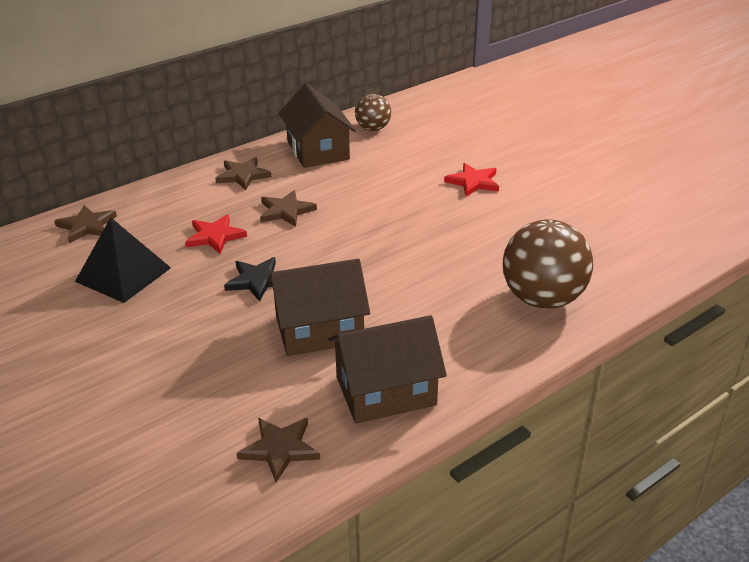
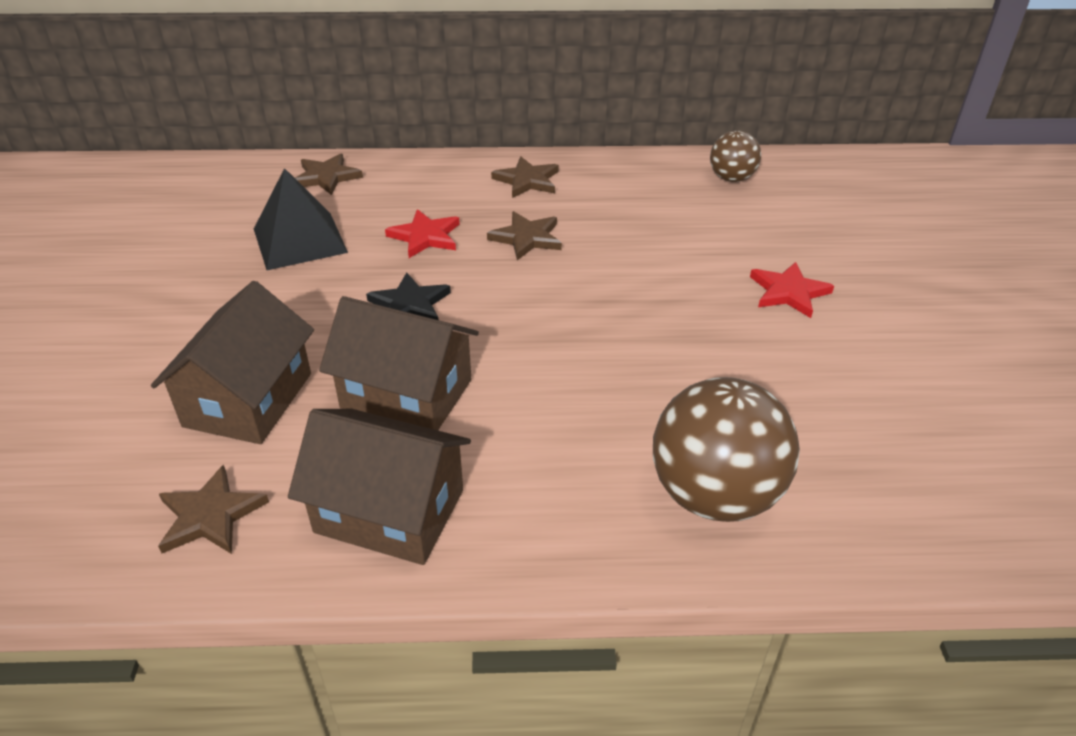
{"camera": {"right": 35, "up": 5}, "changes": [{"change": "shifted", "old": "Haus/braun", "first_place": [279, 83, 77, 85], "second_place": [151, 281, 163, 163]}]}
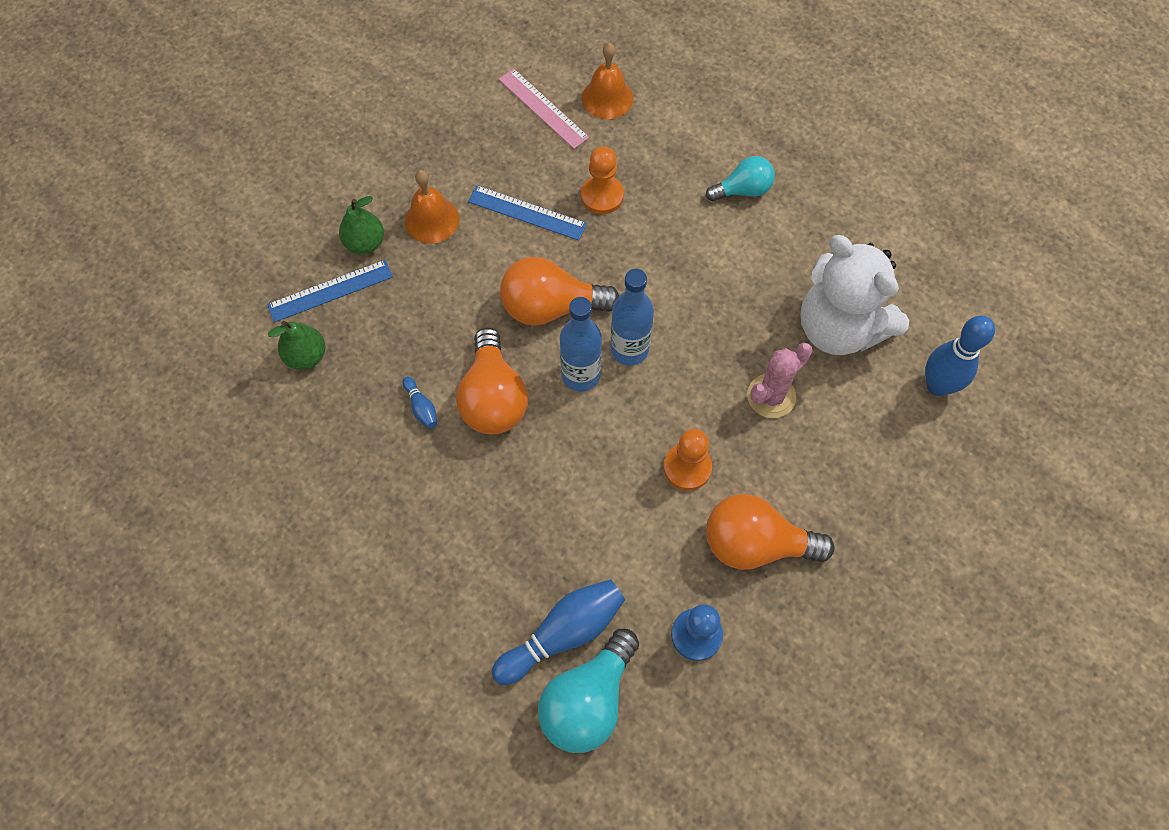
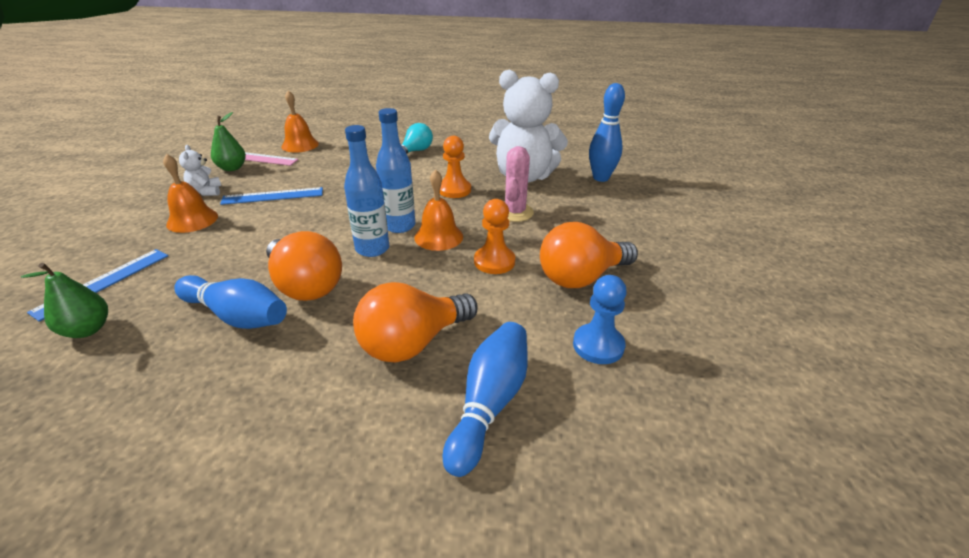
{"camera": {"right": -35, "up": -30}, "changes": [{"change": "gone", "old": "Glühbirne/türkis", "first_place": [538, 629, 101, 124]}, {"change": "new", "new": "Teddybär/weiß", "second_place": [179, 145, 42, 51]}, {"change": "new", "new": "Glocke/orange", "second_place": [415, 169, 48, 82]}, {"change": "shifted", "old": "Birne/grün", "first_place": [339, 196, 45, 58], "second_place": [211, 112, 35, 59]}, {"change": "shifted", "old": "Glühbirne/orange", "first_place": [500, 257, 119, 69], "second_place": [353, 282, 125, 81]}, {"change": "shifted", "old": "Bauer/orange", "first_place": [581, 146, 43, 68], "second_place": [440, 136, 31, 62]}, {"change": "scaled", "old": "Bowlingkegel/blau", "first_place": [403, 377, 34, 52], "second_place": [174, 275, 113, 54], "factor": 2.16}]}
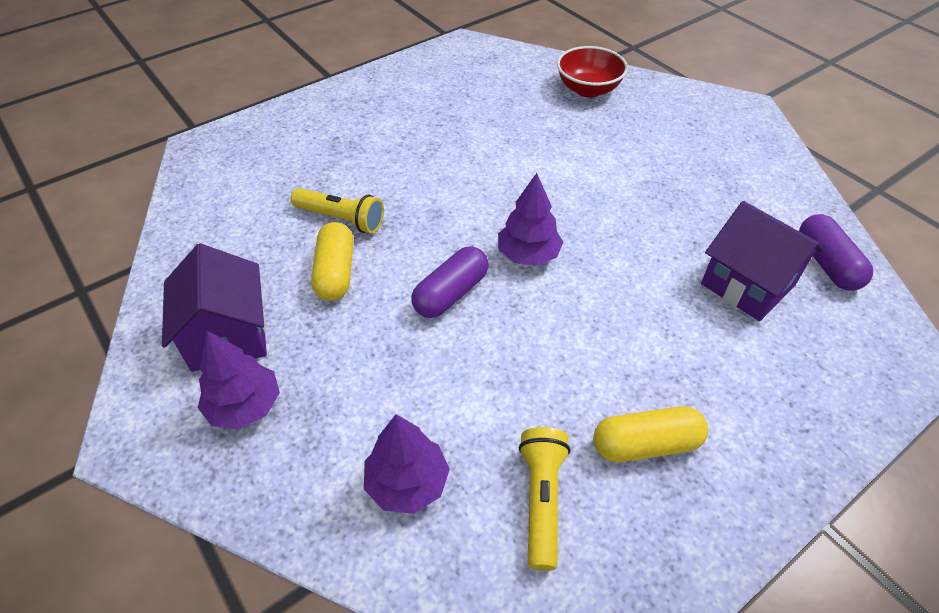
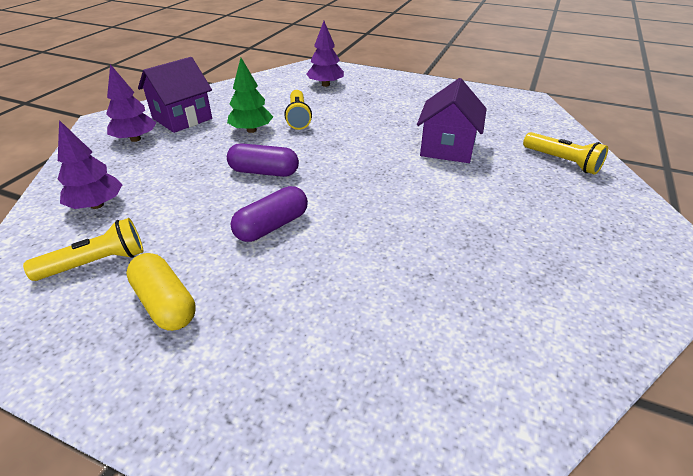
{"camera": {"right": 60, "up": -10}, "changes": [{"change": "shifted", "old": "Baum/lila", "first_place": [498, 173, 65, 93], "second_place": [307, 21, 37, 66]}, {"change": "shifted", "old": "Haus/lila", "first_place": [701, 201, 123, 120], "second_place": [417, 78, 70, 85]}, {"change": "shifted", "old": "Kapsel/lila", "first_place": [799, 214, 74, 77], "second_place": [231, 186, 77, 56]}, {"change": "swapped", "old": "Kapsel/gelb", "new": "Baum/grün", "first_place": [311, 222, 42, 79], "second_place": [227, 58, 46, 75]}, {"change": "swapped", "old": "Schüssel/rot", "new": "Taschenlampe/gelb", "first_place": [557, 46, 71, 52], "second_place": [523, 132, 85, 43]}]}
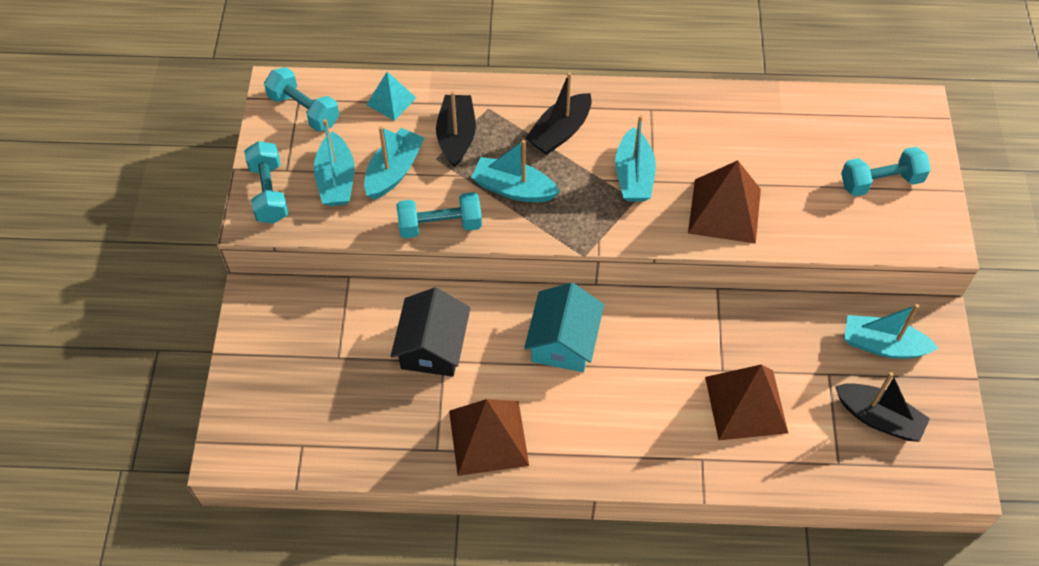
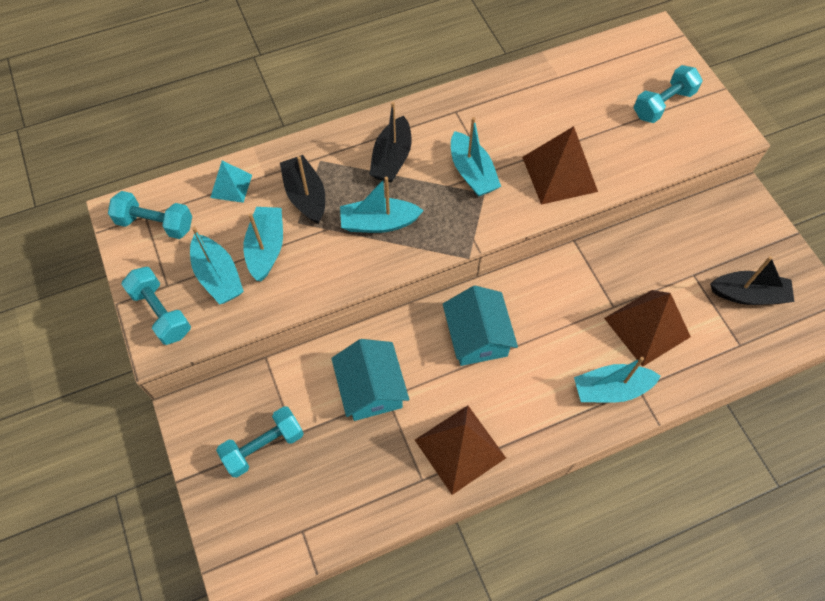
{"camera": {"right": -25, "up": 5}, "changes": [{"change": "shifted", "old": "Hantel/türkis", "first_place": [396, 192, 86, 46], "second_place": [216, 406, 88, 72]}, {"change": "shifted", "old": "Boot/türkis", "first_place": [844, 304, 94, 55], "second_place": [574, 357, 87, 46]}, {"change": "repainted", "old": "Haus/schwarz", "new": "Haus/türkis", "first_place": [391, 287, 79, 90], "second_place": [331, 339, 78, 82]}]}
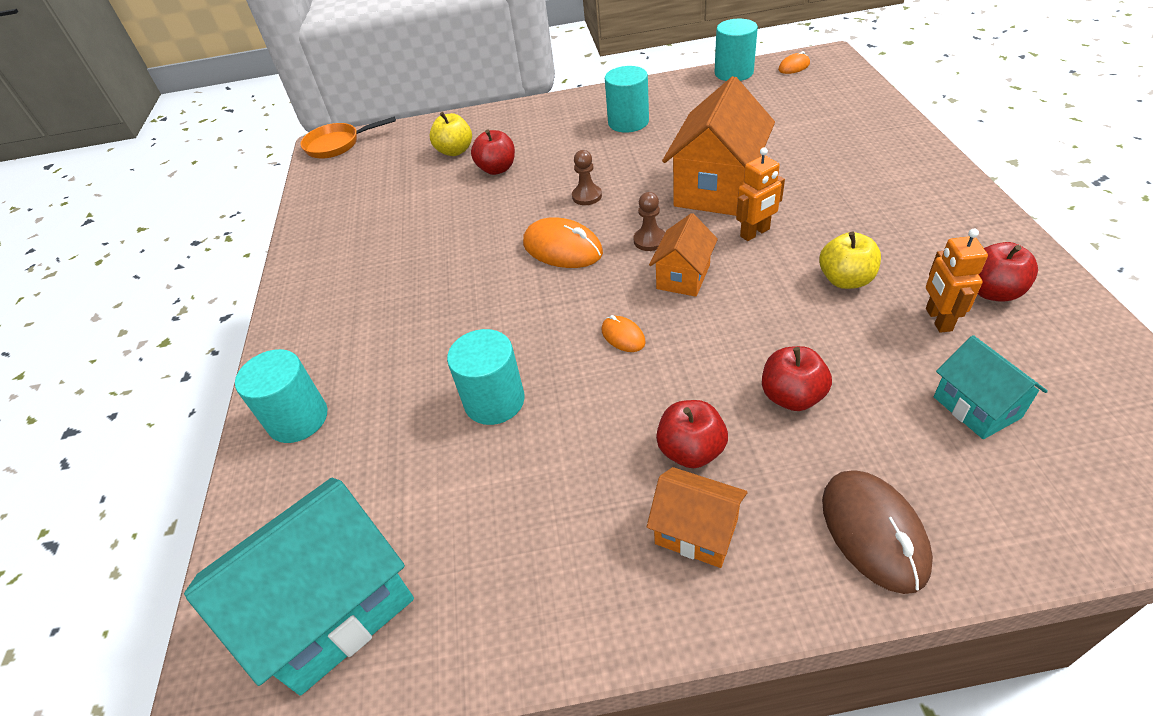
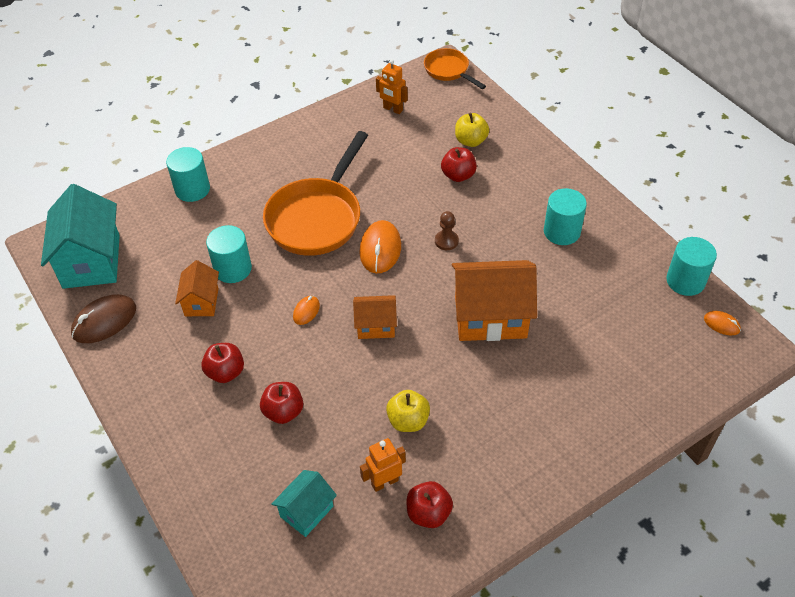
{"camera": {"right": 60, "up": 5}, "changes": [{"change": "gone", "old": "Bauer/braun", "first_place": [633, 192, 32, 59]}, {"change": "new", "new": "Pfanne/orange", "second_place": [263, 131, 105, 125]}, {"change": "shifted", "old": "Haus/orange", "first_place": [647, 467, 101, 101], "second_place": [175, 260, 44, 56]}, {"change": "shifted", "old": "Roboter/orange", "first_place": [736, 147, 49, 94], "second_place": [376, 60, 32, 54]}, {"change": "shifted", "old": "Computermaus/braun", "first_place": [822, 470, 111, 124], "second_place": [71, 294, 65, 49]}, {"change": "rotated", "old": "Haus/türkis", "first_place": [184, 478, 230, 217], "second_place": [41, 184, 79, 105], "degrees": 60}]}
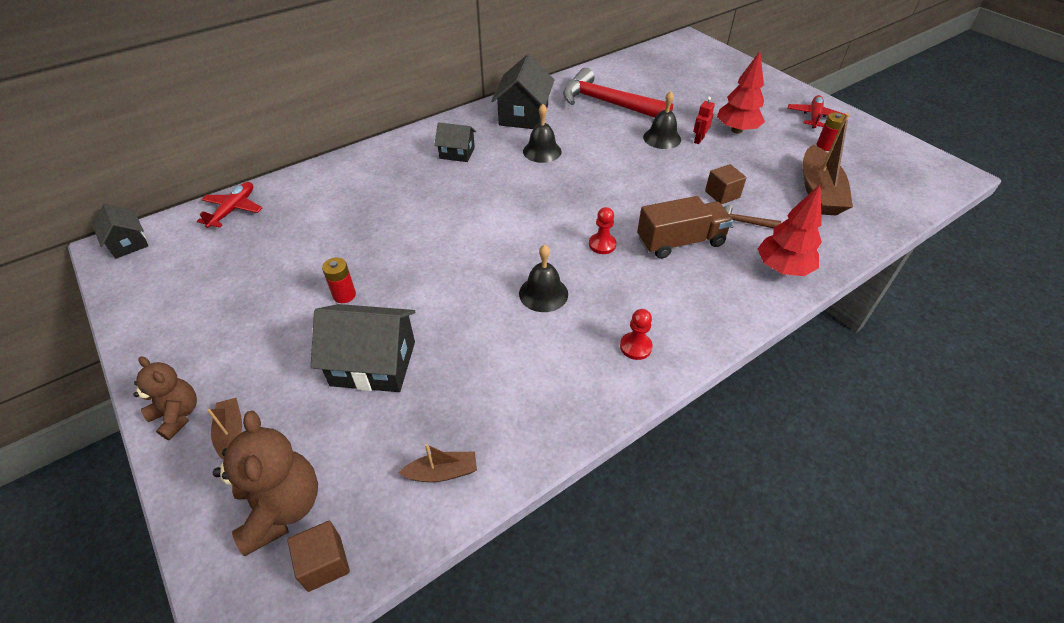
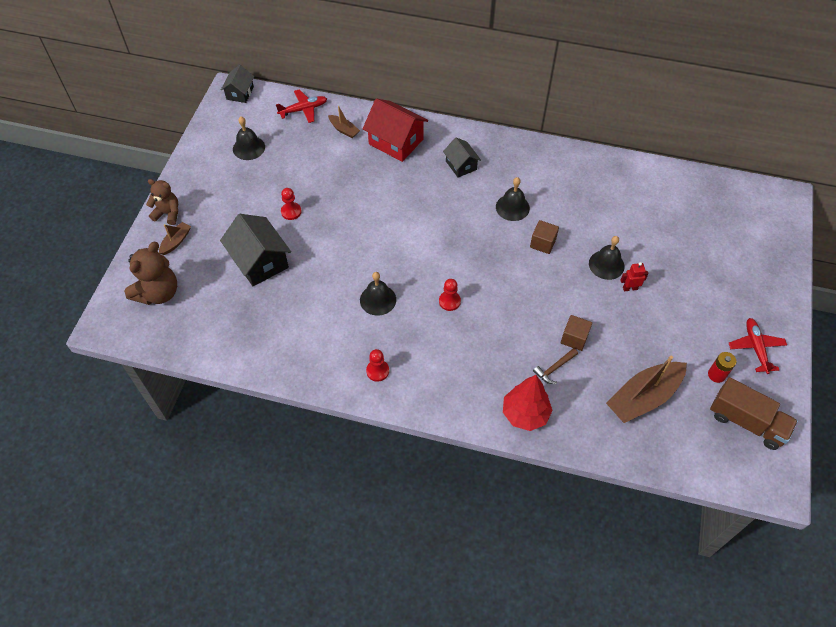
{"camera": {"right": 50, "up": 10}, "changes": [{"change": "gone", "old": "Haus/schwarz", "first_place": [491, 54, 63, 75]}, {"change": "gone", "old": "Hammer/rot", "first_place": [563, 68, 110, 50]}, {"change": "gone", "old": "Baum/rot", "first_place": [717, 51, 48, 83]}, {"change": "new", "new": "Glocke/schwarz", "second_place": [233, 117, 32, 43]}, {"change": "new", "new": "Haus/rot", "second_place": [363, 98, 65, 64]}, {"change": "shifted", "old": "Kubus/braun", "first_place": [287, 521, 63, 71], "second_place": [530, 220, 29, 34]}, {"change": "shifted", "old": "Boot/braun", "first_place": [399, 444, 78, 38], "second_place": [328, 106, 32, 32]}, {"change": "shifted", "old": "Lastwagen/braun", "first_place": [637, 196, 96, 63], "second_place": [710, 377, 88, 73]}, {"change": "swapped", "old": "Batterie/rot", "new": "Bauer/rot", "first_place": [322, 258, 34, 45], "second_place": [281, 188, 21, 32]}, {"change": "rotated", "old": "Teddybär/braun", "first_place": [133, 356, 64, 84], "second_place": [146, 179, 33, 46], "degrees": -75}, {"change": "rotated", "old": "Hammer/braun", "first_place": [724, 205, 57, 24], "second_place": [533, 348, 45, 36], "degrees": -105}, {"change": "rotated", "old": "Flugzeug/rot", "first_place": [788, 95, 57, 33], "second_place": [729, 318, 58, 56], "degrees": -75}]}
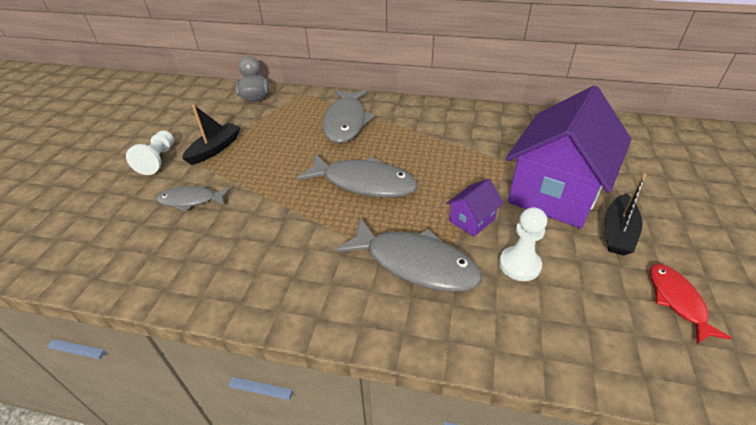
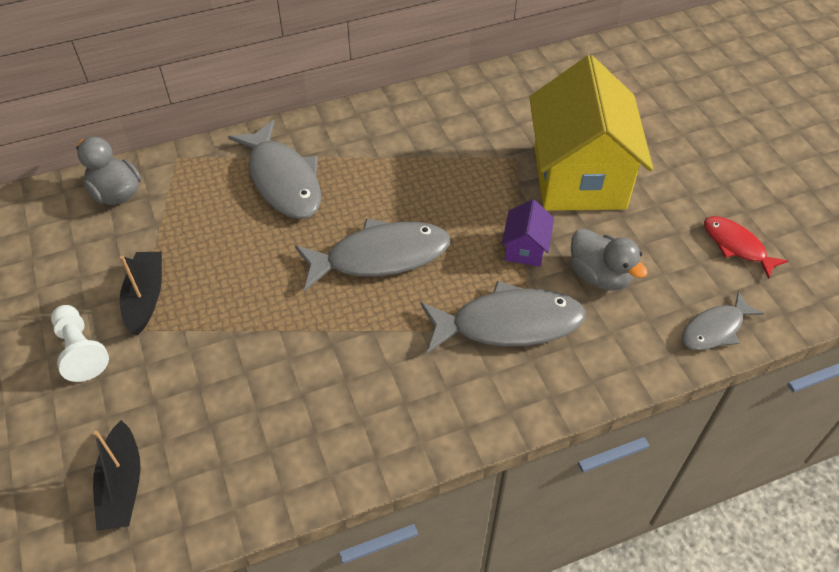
{"camera": {"right": -35, "up": 10}, "changes": [{"change": "shifted", "old": "Fisch/grau", "first_place": [156, 186, 75, 26], "second_place": [682, 291, 82, 59]}, {"change": "shifted", "old": "Boot/schwarz", "first_place": [605, 173, 42, 83], "second_place": [93, 420, 48, 111]}, {"change": "swapped", "old": "Bauer/weiß", "new": "Ente/grau", "first_place": [499, 207, 48, 74], "second_place": [571, 228, 77, 63]}, {"change": "repainted", "old": "Haus/lila", "new": "Haus/gelb", "first_place": [506, 86, 126, 143], "second_place": [529, 55, 124, 156]}]}
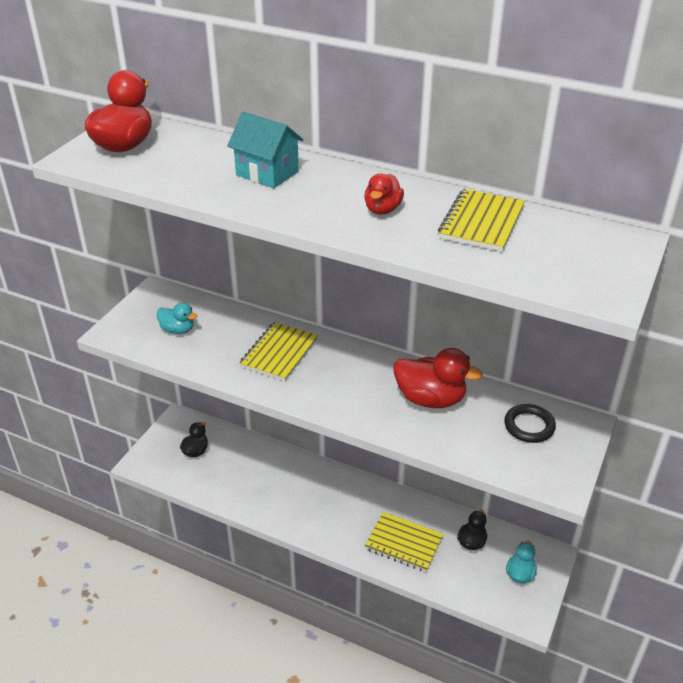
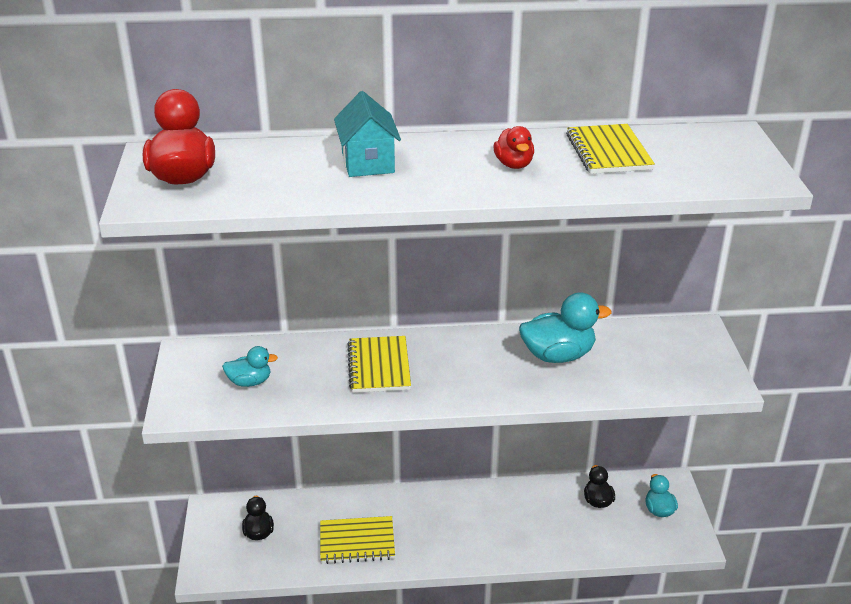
{"camera": {"right": -30, "up": -5}, "changes": [{"change": "gone", "old": "Ring/schwarz", "first_place": [504, 404, 52, 39]}, {"change": "shifted", "old": "Notizbuch/gelb", "first_place": [365, 512, 79, 60], "second_place": [320, 516, 75, 48]}, {"change": "repainted", "old": "Ente/rot", "new": "Ente/türkis", "first_place": [393, 348, 90, 60], "second_place": [519, 292, 92, 71]}, {"change": "rotated", "old": "Haus/türkis", "first_place": [227, 112, 77, 76], "second_place": [334, 91, 67, 86], "degrees": 75}]}
